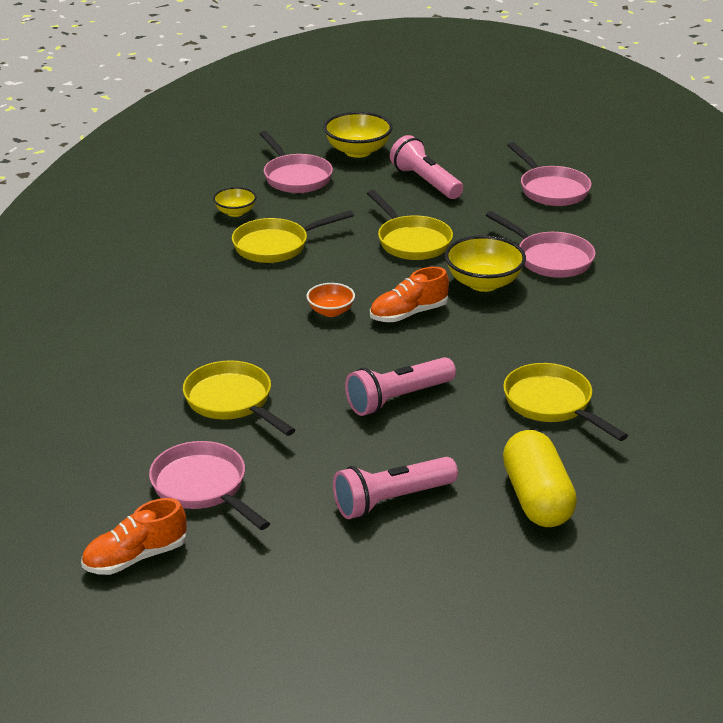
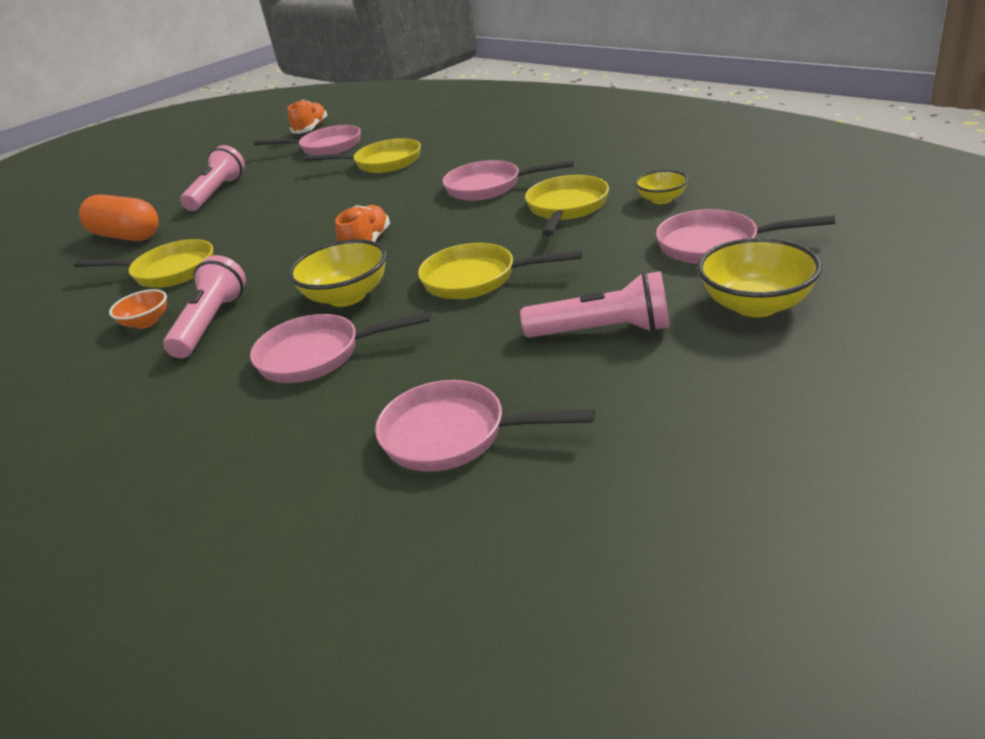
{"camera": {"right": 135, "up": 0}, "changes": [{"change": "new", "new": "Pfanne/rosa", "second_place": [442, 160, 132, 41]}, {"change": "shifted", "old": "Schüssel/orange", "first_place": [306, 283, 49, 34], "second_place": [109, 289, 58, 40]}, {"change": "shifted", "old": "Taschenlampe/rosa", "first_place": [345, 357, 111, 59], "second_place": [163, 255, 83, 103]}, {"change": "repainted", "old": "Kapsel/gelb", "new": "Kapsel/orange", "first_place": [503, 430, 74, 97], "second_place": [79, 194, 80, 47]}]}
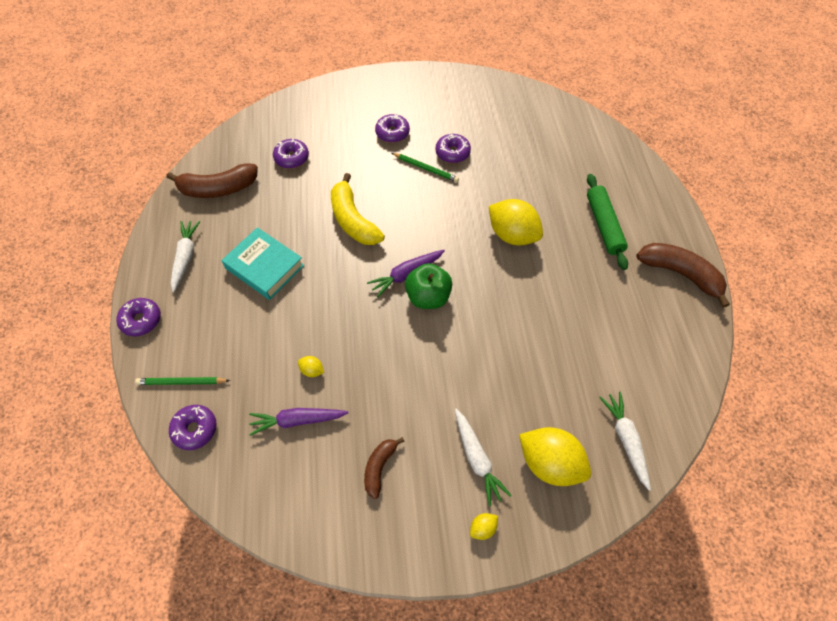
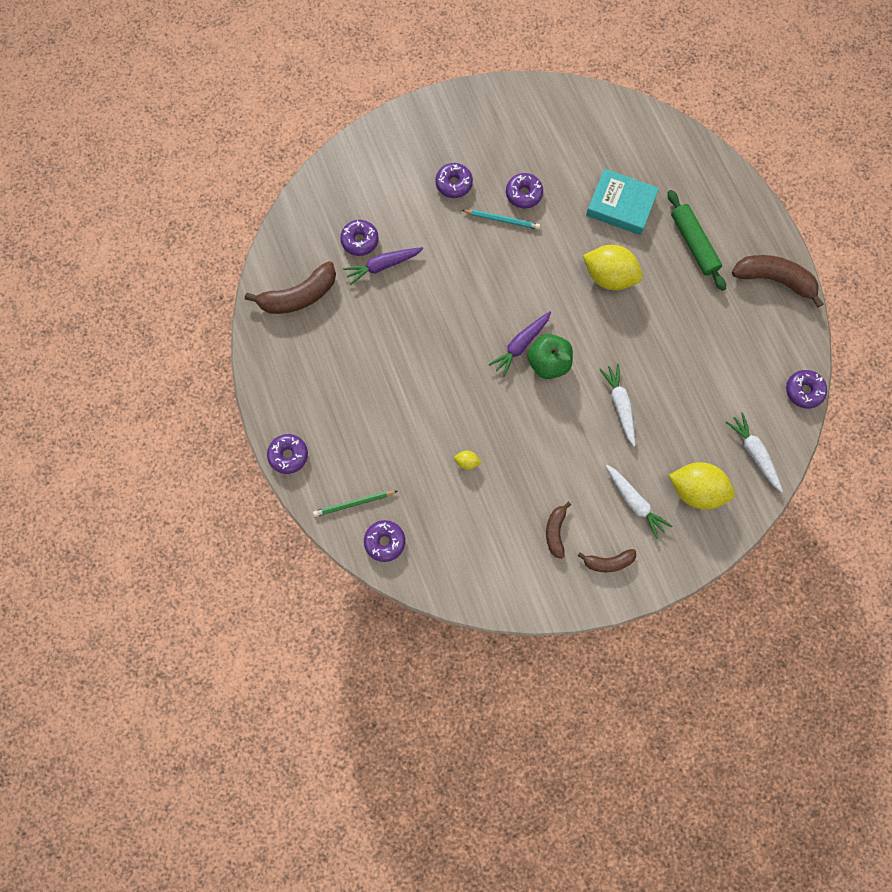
{"camera": {"right": -15, "up": 15}, "changes": [{"change": "gone", "old": "Banane/gelb", "first_place": [331, 173, 54, 72]}, {"change": "gone", "old": "Zitrone/gelb", "first_place": [470, 513, 28, 27]}, {"change": "new", "new": "Banane/braun", "second_place": [578, 549, 58, 23]}, {"change": "new", "new": "Donut/lila", "second_place": [786, 370, 41, 39]}, {"change": "shifted", "old": "Karotte/weiß", "first_place": [171, 221, 29, 71], "second_place": [599, 364, 36, 82]}, {"change": "shifted", "old": "Buch/türkis", "first_place": [221, 227, 83, 73], "second_place": [586, 169, 73, 66]}, {"change": "shifted", "old": "Karotte/lila", "first_place": [249, 408, 100, 28], "second_place": [343, 247, 80, 38]}, {"change": "repainted", "old": "Bleistift/grün", "new": "Bleistift/türkis", "first_place": [392, 153, 67, 29], "second_place": [462, 210, 78, 20]}]}
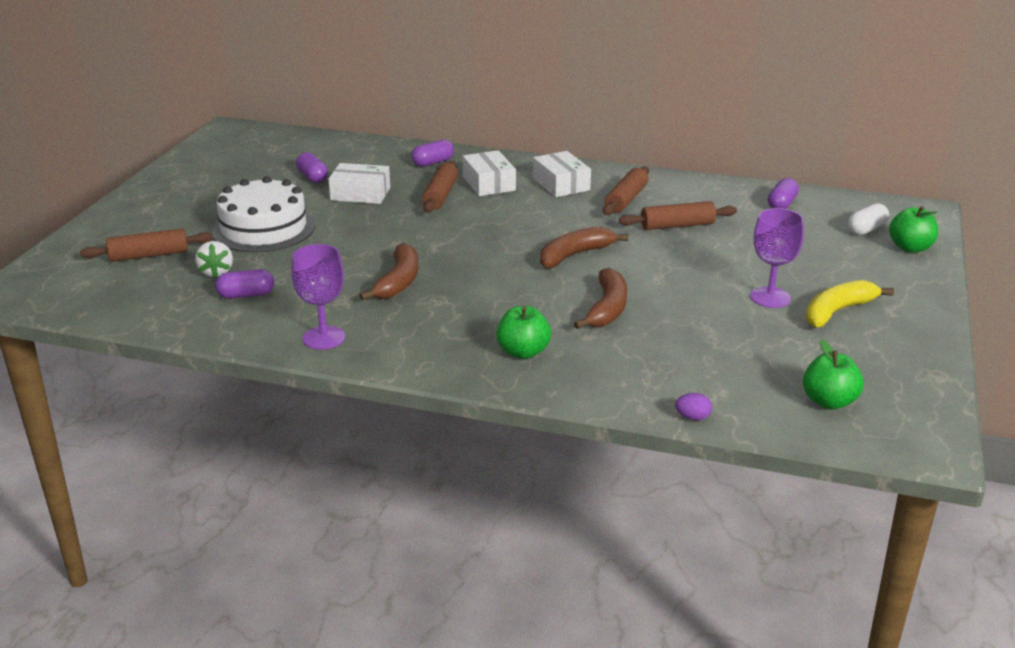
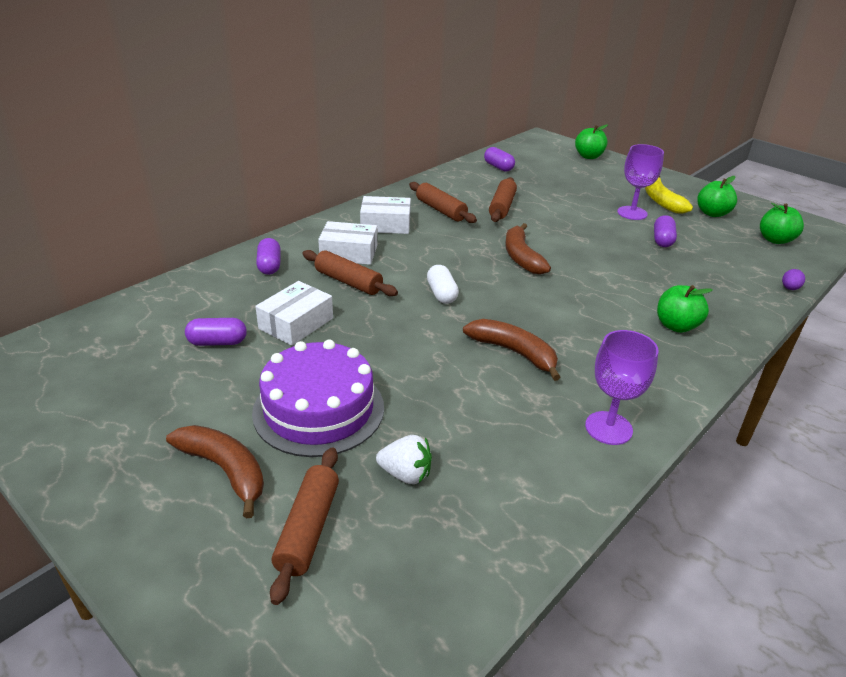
{"camera": {"right": -65, "up": 5}, "changes": [{"change": "new", "new": "Apfel/grün", "second_place": [697, 176, 40, 41]}, {"change": "shifted", "old": "Kapsel/lila", "first_place": [215, 269, 59, 30], "second_place": [654, 215, 23, 32]}, {"change": "shifted", "old": "Banane/braun", "first_place": [574, 268, 53, 61], "second_place": [166, 425, 98, 93]}, {"change": "shifted", "old": "Kapsel/weiß", "first_place": [848, 203, 41, 32], "second_place": [427, 265, 32, 39]}, {"change": "repainted", "old": "Kuchen/weiß", "new": "Kuchen/lila", "first_place": [212, 176, 103, 76], "second_place": [252, 339, 132, 118]}]}
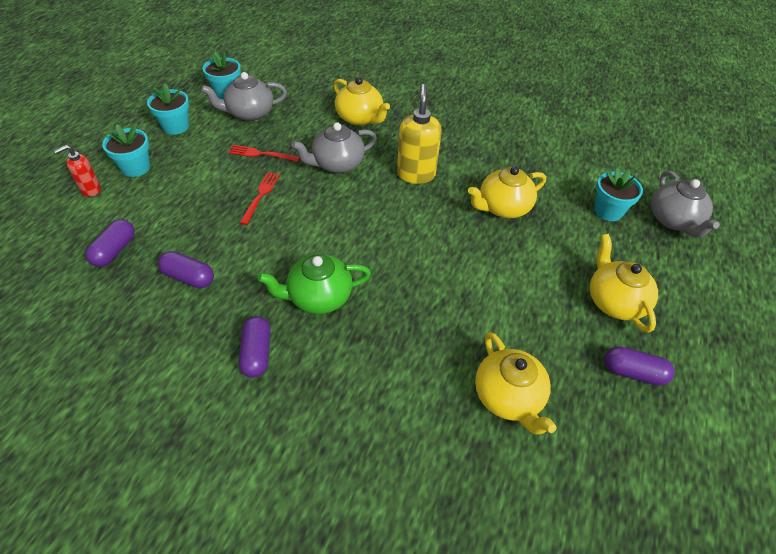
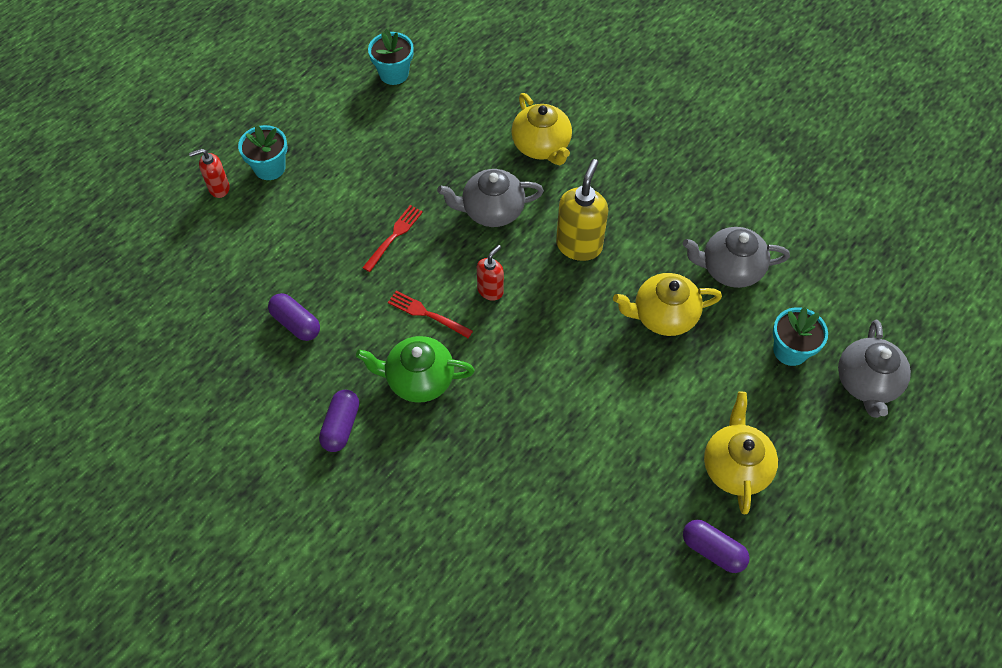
{"camera": {"right": 20, "up": 10}, "changes": [{"change": "gone", "old": "Kapsel/lila", "first_place": [85, 219, 50, 48]}, {"change": "gone", "old": "Blumentopf/türkis", "first_place": [147, 84, 42, 51]}, {"change": "gone", "old": "Teekanne/gelb", "first_place": [475, 332, 82, 103]}, {"change": "new", "new": "Seifenspender/rot", "second_place": [477, 245, 27, 56]}, {"change": "shifted", "old": "Teekanne/grau", "first_place": [201, 72, 86, 49], "second_place": [683, 227, 107, 61]}, {"change": "shifted", "old": "Gabel/rot", "first_place": [228, 145, 72, 17], "second_place": [388, 291, 85, 47]}]}
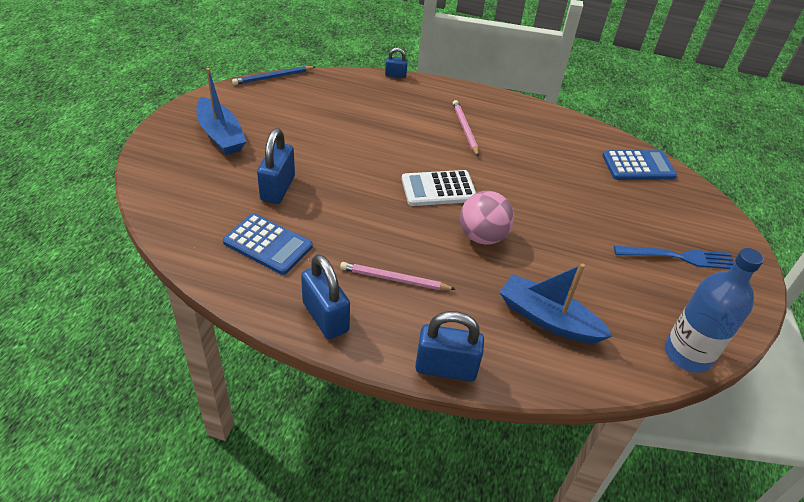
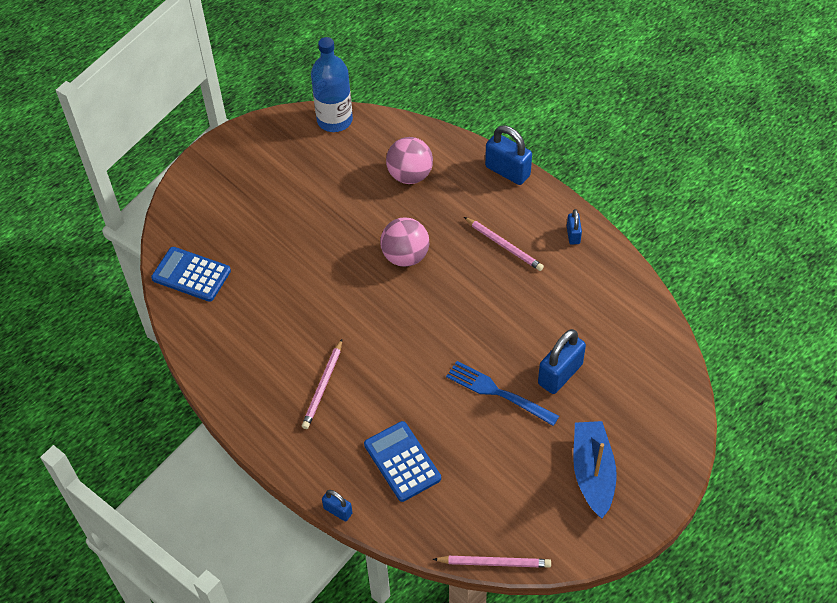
{"camera": {"right": -145, "up": 10}, "changes": [{"change": "gone", "old": "Taschenrechner/weiß", "first_place": [402, 170, 74, 36]}, {"change": "shifted", "old": "Taschenrechner/blau", "first_place": [223, 213, 89, 62], "second_place": [364, 421, 77, 81]}, {"change": "shifted", "old": "Gabel/blau", "first_place": [614, 246, 121, 23], "second_place": [446, 361, 113, 65]}, {"change": "swapped", "old": "Boot/blau", "new": "Ball/rosa", "first_place": [499, 263, 113, 80], "second_place": [386, 137, 47, 47]}, {"change": "repainted", "old": "Bleistift/blau", "new": "Bleistift/rosa", "first_place": [232, 66, 83, 19], "second_place": [433, 556, 118, 12]}, {"change": "scaled", "old": "Vorhängeschloss/blau", "first_place": [301, 254, 49, 85], "second_place": [567, 209, 15, 36], "factor": 0.54}]}
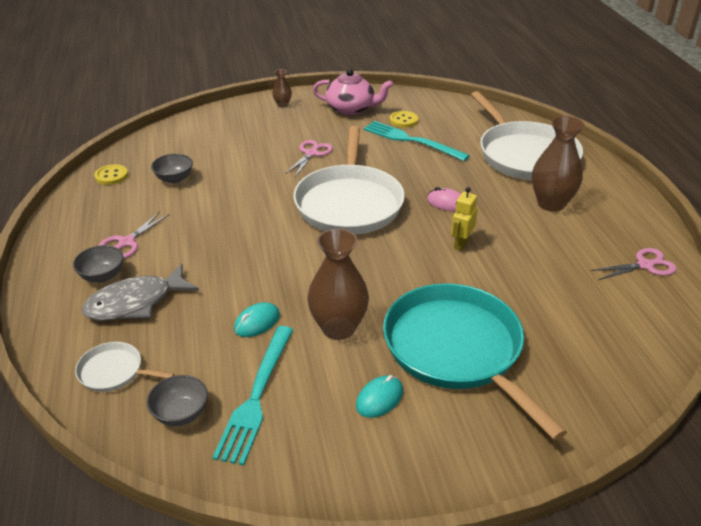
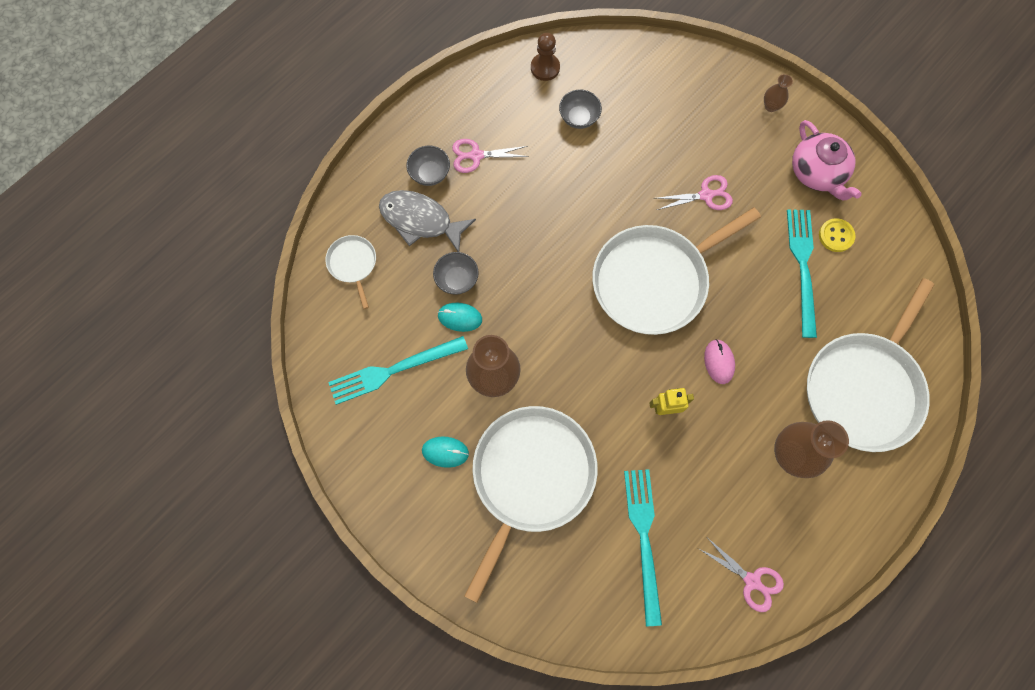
{"camera": {"right": 55, "up": 35}, "changes": [{"change": "new", "new": "Gabel/türkis", "second_place": [624, 469, 38, 157]}, {"change": "shifted", "old": "Schüssel/grau", "first_place": [147, 375, 61, 51], "second_place": [433, 252, 46, 43]}, {"change": "swapped", "old": "Knopf/gelb", "new": "Bauer/braun", "first_place": [94, 164, 34, 21], "second_place": [531, 33, 29, 48]}, {"change": "repainted", "old": "Pfanne/türkis", "new": "Pfanne/weiß", "first_place": [383, 283, 184, 157], "second_place": [464, 406, 134, 197]}]}
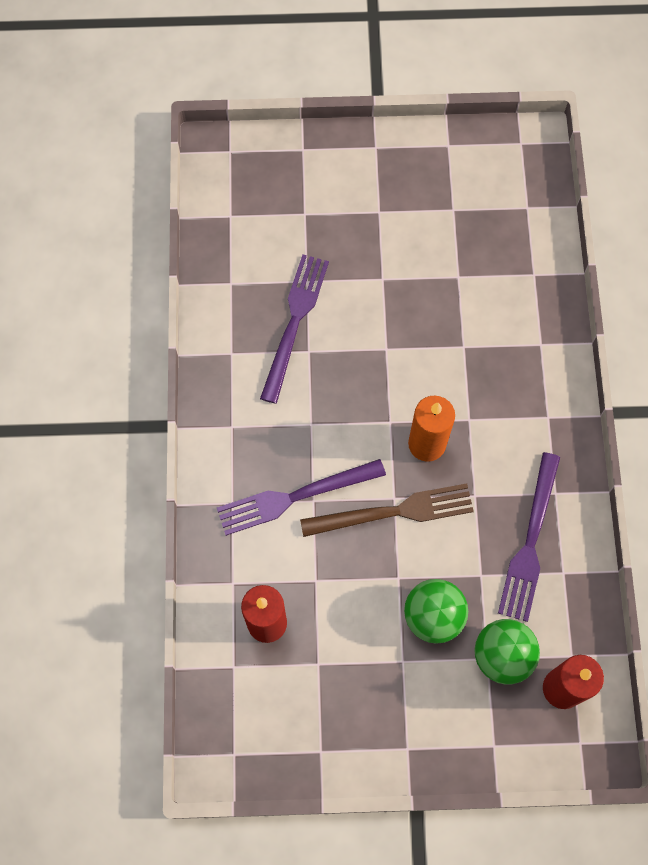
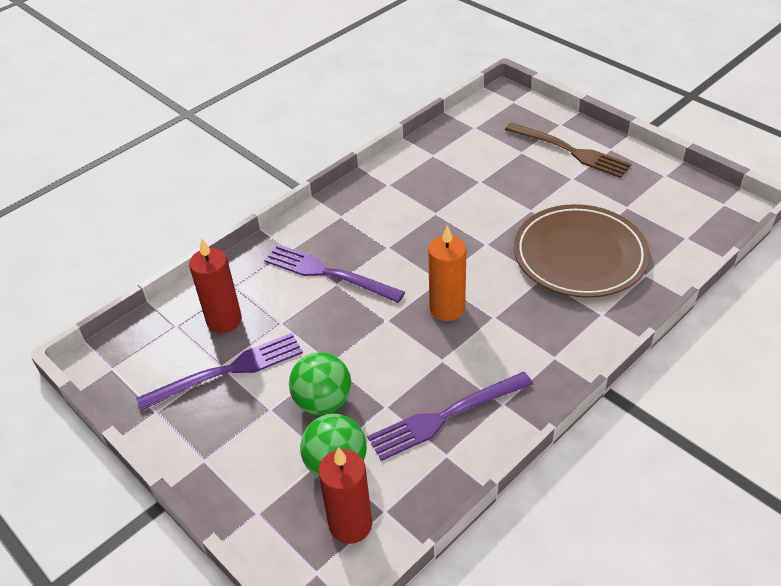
{"camera": {"right": 50, "up": -25}, "changes": [{"change": "new", "new": "Teller/braun", "second_place": [514, 204, 136, 94]}, {"change": "shifted", "old": "Gabel/lila", "first_place": [260, 255, 69, 149], "second_place": [136, 333, 167, 78]}, {"change": "shifted", "old": "Gabel/braun", "first_place": [300, 484, 174, 53], "second_place": [505, 122, 127, 56]}]}
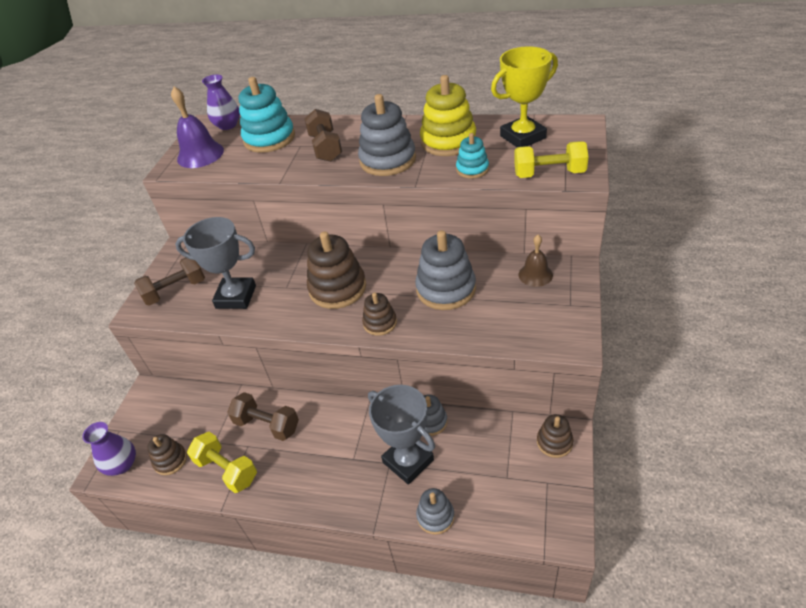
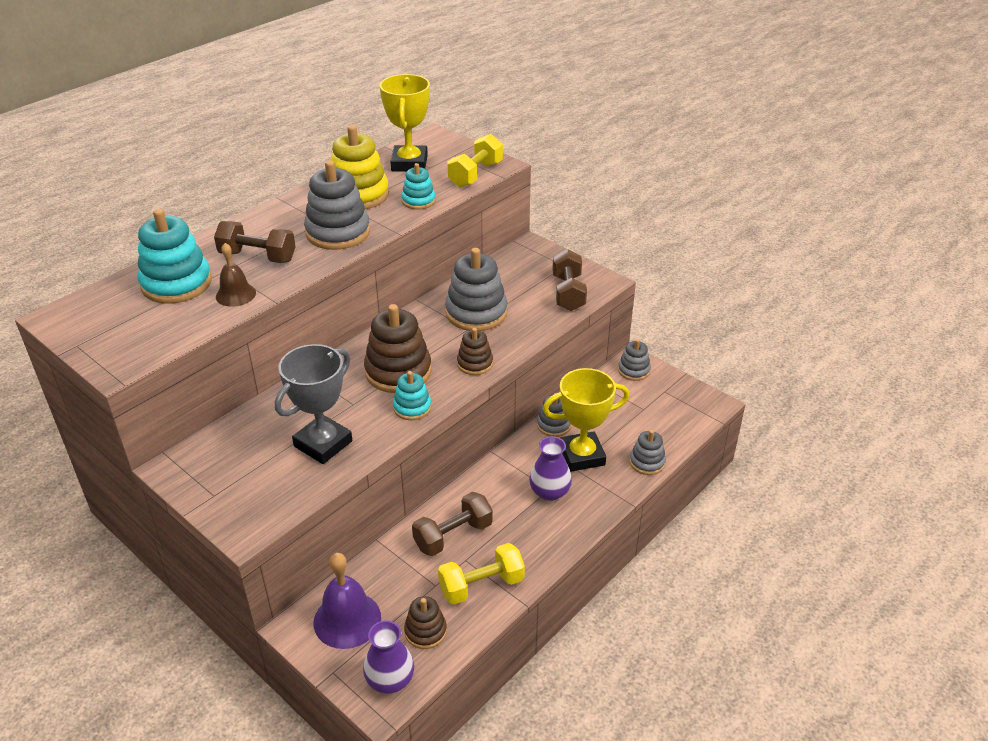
{"camera": {"right": -65, "up": -5}, "changes": [{"change": "new", "new": "Stapelspielzeug/türkis", "second_place": [393, 371, 38, 49]}, {"change": "shifted", "old": "Hantel/braun", "first_place": [134, 257, 71, 49], "second_place": [552, 249, 35, 62]}, {"change": "shifted", "old": "Glocke/lila", "first_place": [171, 87, 53, 81], "second_place": [314, 553, 67, 96]}, {"change": "shifted", "old": "Vase/lila", "first_place": [202, 74, 38, 56], "second_place": [529, 436, 43, 65]}, {"change": "shifted", "old": "Glocke/braun", "first_place": [519, 235, 34, 52], "second_place": [216, 243, 40, 64]}, {"change": "repainted", "old": "Pokal/grau", "new": "Pokal/gelb", "first_place": [368, 385, 67, 100], "second_place": [543, 368, 86, 104]}, {"change": "repainted", "old": "Stapelspielzeug/braun", "new": "Stapelspielzeug/grau", "first_place": [537, 414, 37, 44], "second_place": [618, 339, 33, 42]}]}
